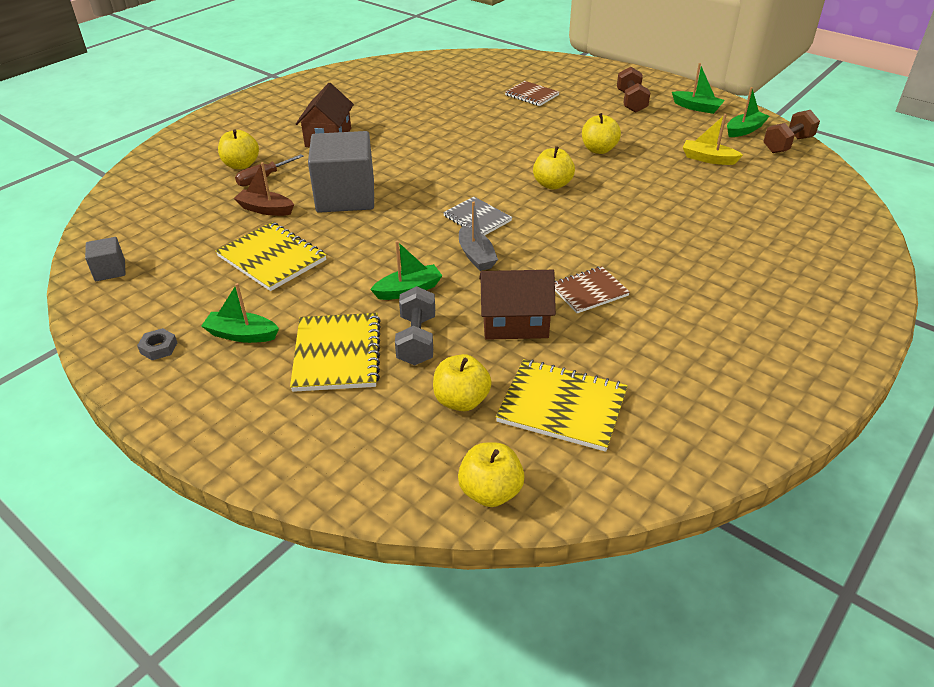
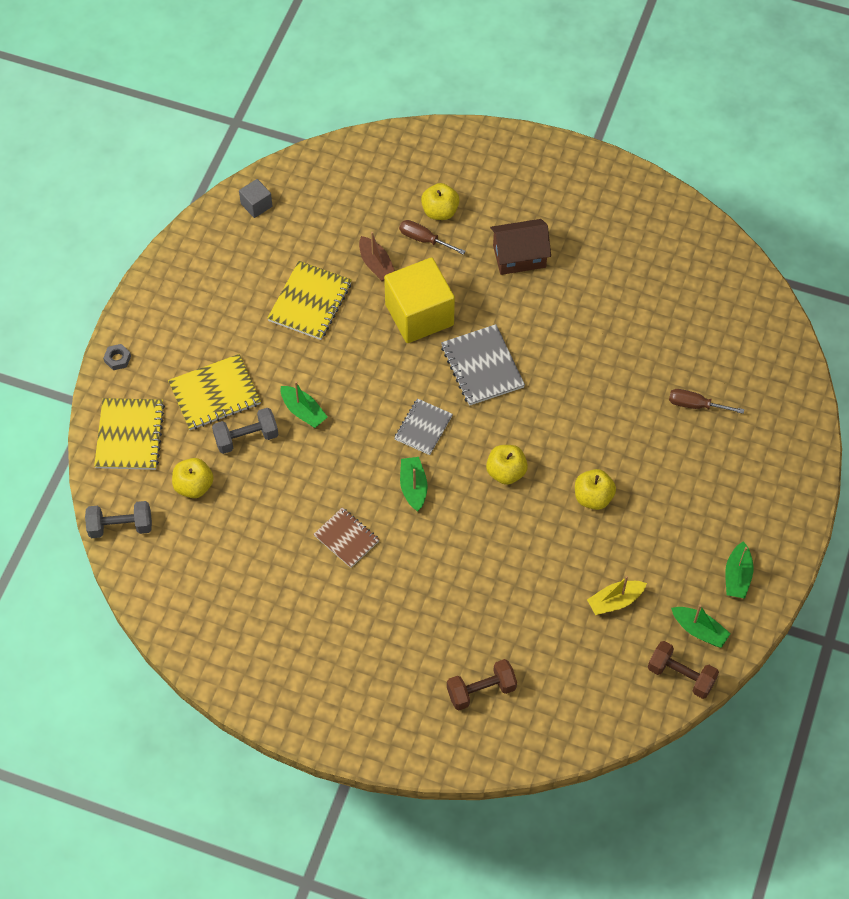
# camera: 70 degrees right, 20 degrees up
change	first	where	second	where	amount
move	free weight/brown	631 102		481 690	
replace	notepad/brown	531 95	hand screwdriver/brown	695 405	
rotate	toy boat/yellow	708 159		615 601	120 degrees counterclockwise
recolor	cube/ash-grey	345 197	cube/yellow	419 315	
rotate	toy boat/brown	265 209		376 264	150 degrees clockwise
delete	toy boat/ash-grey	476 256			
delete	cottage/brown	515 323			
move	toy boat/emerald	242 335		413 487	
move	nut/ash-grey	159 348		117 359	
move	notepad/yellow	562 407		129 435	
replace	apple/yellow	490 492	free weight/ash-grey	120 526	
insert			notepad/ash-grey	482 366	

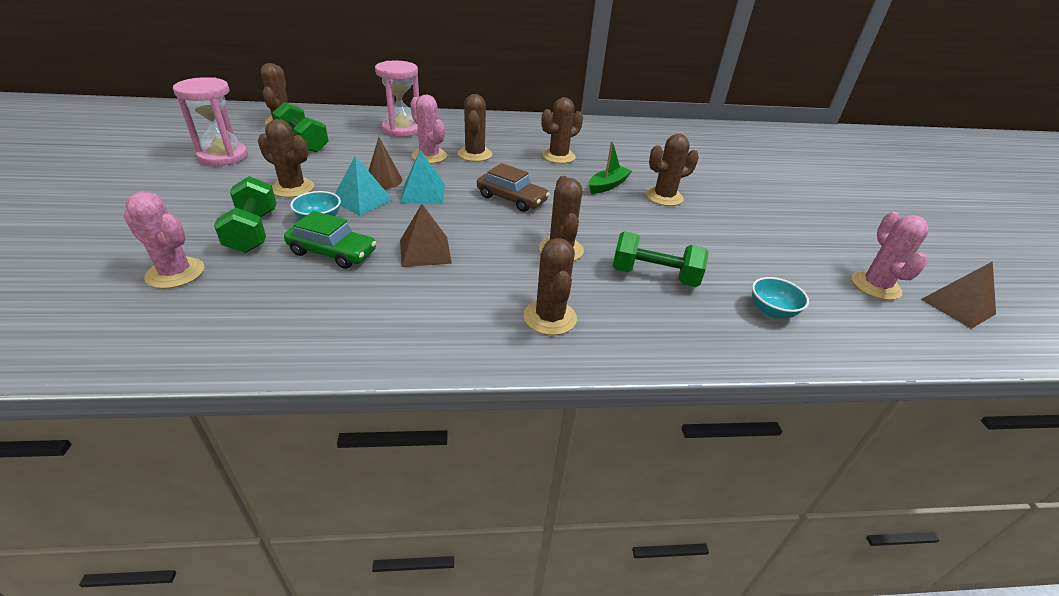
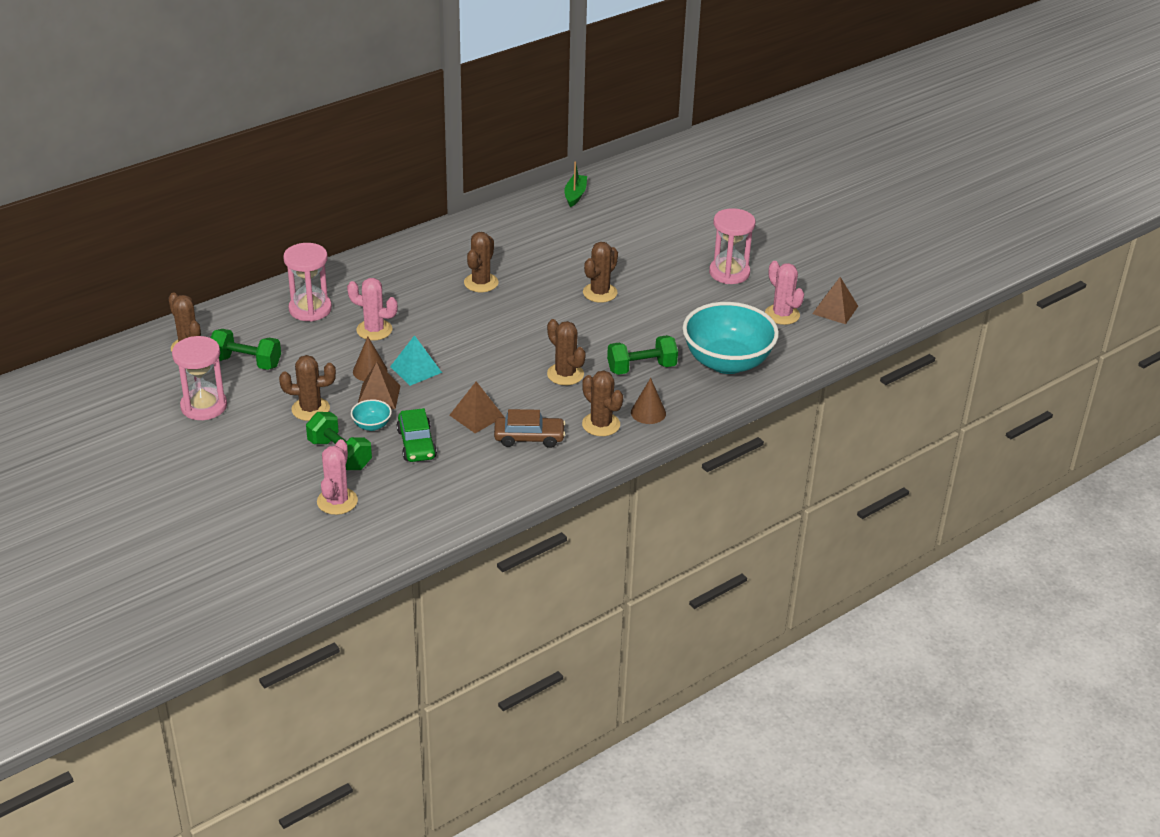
# camera: 30 degrees left, 0 degrees up
change	first	where	second	where	amount
delete	cactus/brown	475 154			
move	toy boat/emerald	608 185		575 195	
recolor	solid pyramid/teal	362 200	solid pyramid/brown	378 396	
move	automobile/brown	511 199		529 438	
rotate	cactus/pink	175 273		337 501	75 degrees counterclockwise
rotate	automobile/emerald	332 252		416 444	90 degrees clockwise
resize	deep dish/teal	771 311		727 362	x2.46
insert			hourglass/pink	729 273	
insert			solid cone/brown	648 412	

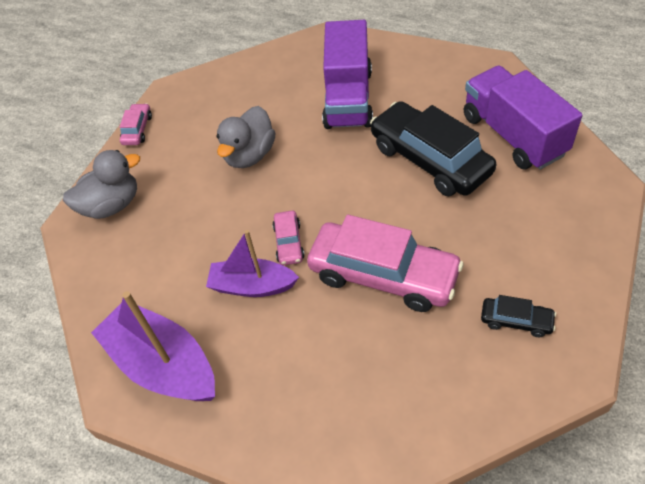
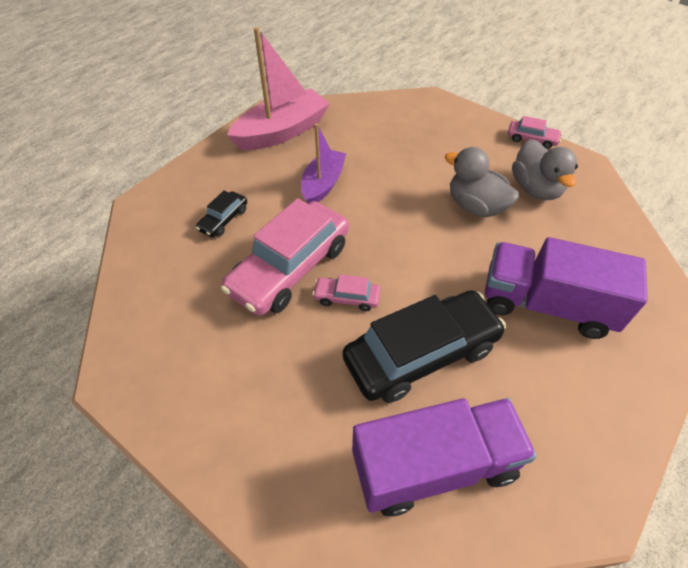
# camera: 100 degrees right, 0 degrees up
change	first	where	second	where	amount
move	duck/ash-grey	111 205		535 188	
move	automobile/pink	288 243		346 298	
recolor	toy boat/royal purple	163 364	toy boat/pink	282 132	
move	automobile/jet-black	516 321		223 219	

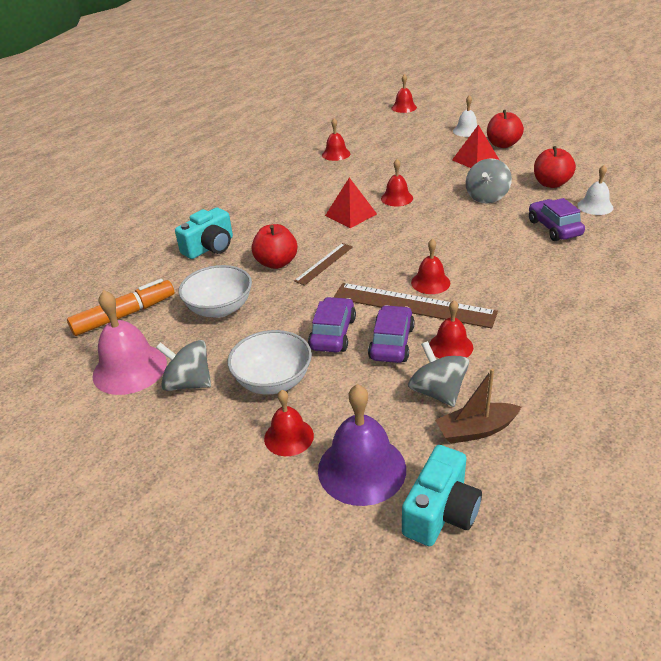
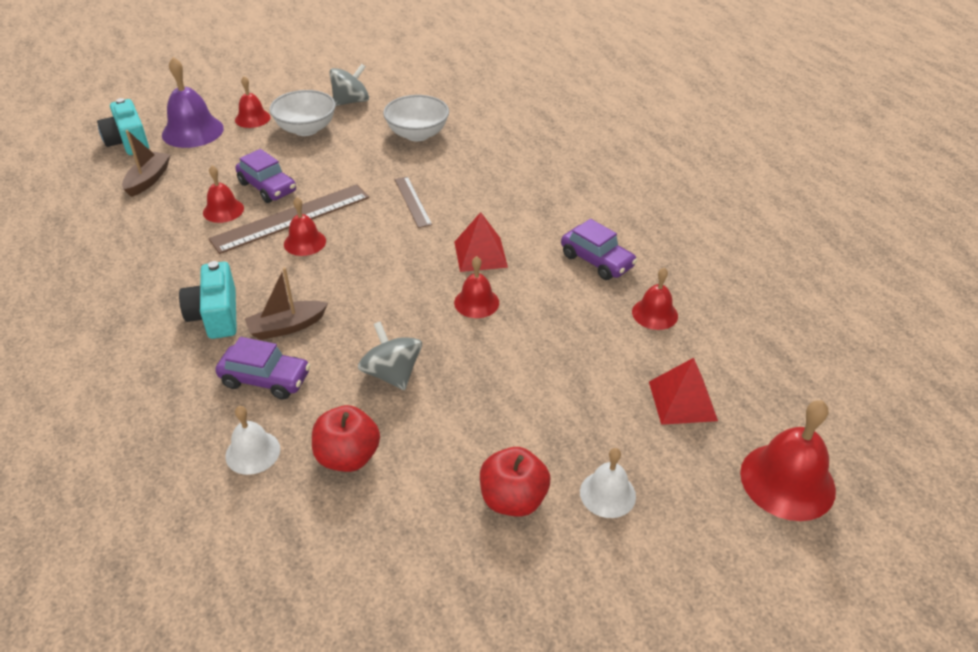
# camera: 120 degrees right, 5 degrees up
change	first	where	second	where	amount
resize	school bell/red	404 107		787 481	x1.68
move	solid pyramid/red	475 160		682 401	
move	compact camera/teal	210 247		216 315	
delete	apple/red	276 263			
delete	marker pen/orange-coloured	124 315			
delete	school bell/pink	129 369			
move	automobile/royal purple	333 333		597 261	
delete	toy top/ash-grey	437 392			
insert			toy boat/brown	287 327	

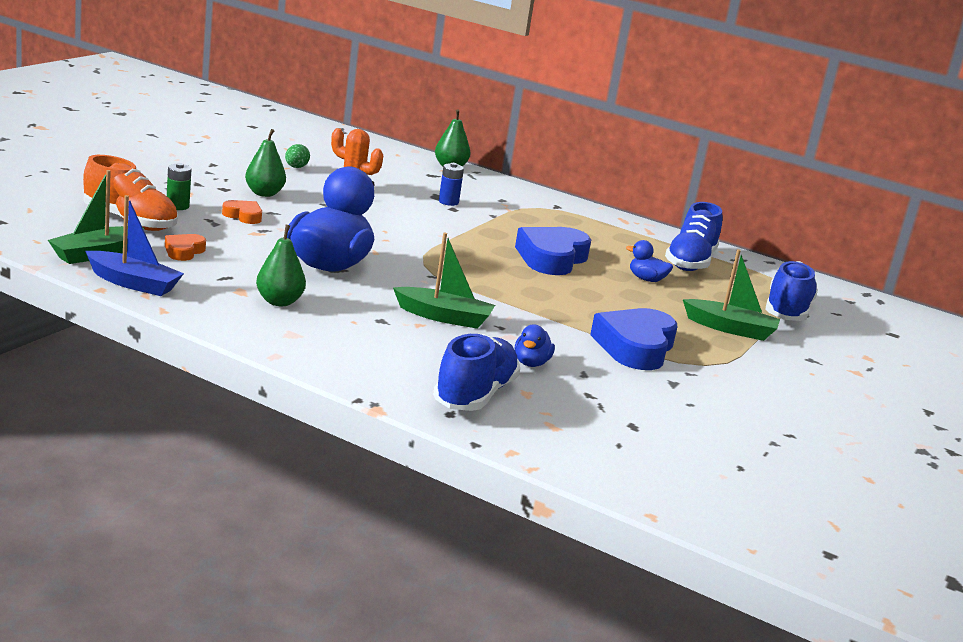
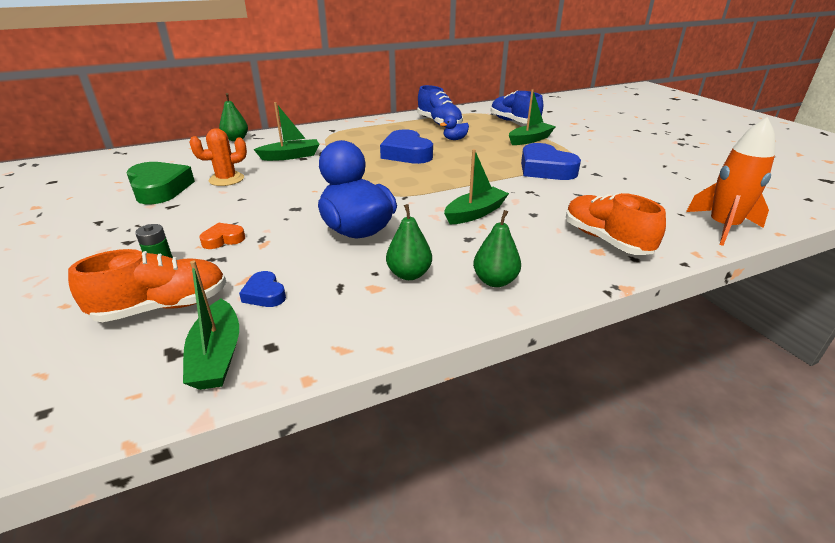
# camera: 50 degrees left, 10 degrees up
change	first	where	second	where	amount
move	toy pear/emerald	264 193		495 281	
replace	egg/emerald	296 167	heart shape/emerald	160 189	
replace	battery/cobalt	448 202	toy boat/emerald	290 156	
delete	toy boat/cobalt	133 283			
recolor	heart shape/orange-coloured	184 251	heart shape/cobalt	264 294	
delete	duck/cobalt	531 363			
recolor	sneaker/cobalt	475 395	sneaker/orange-coloured	606 240	
insert			toy rocket/orange-coloured	722 227	

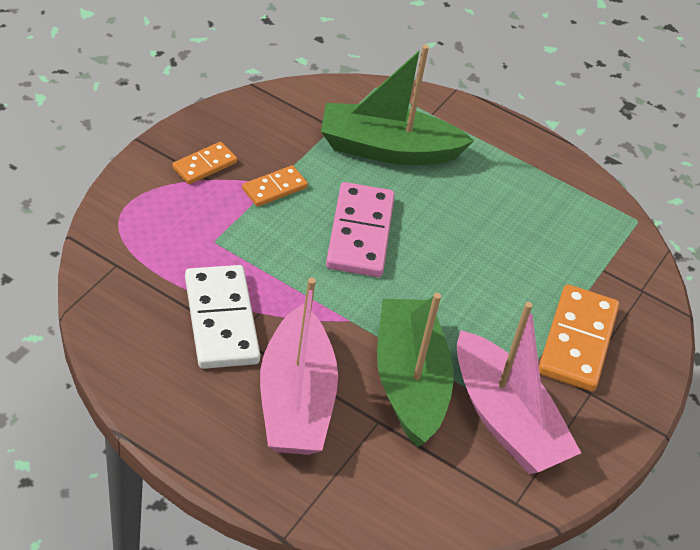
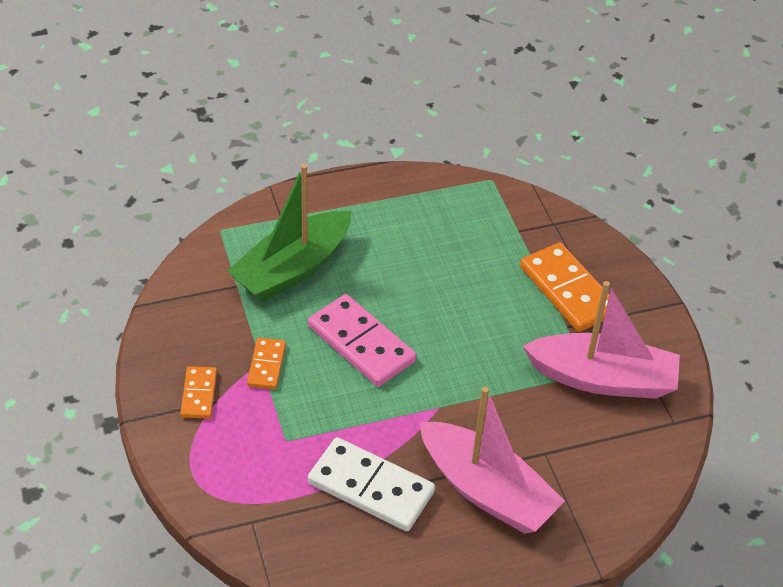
# camera: 45 degrees left, 0 degrees up
change	first	where	second	where	amount
delete	toy boat/emerald	409 382			

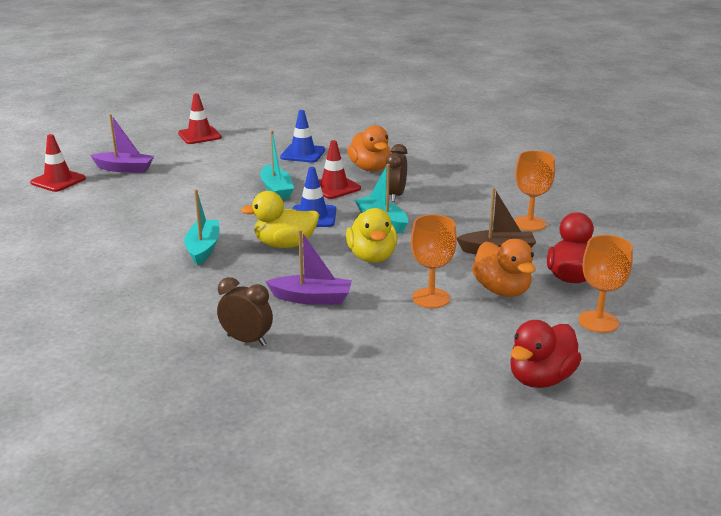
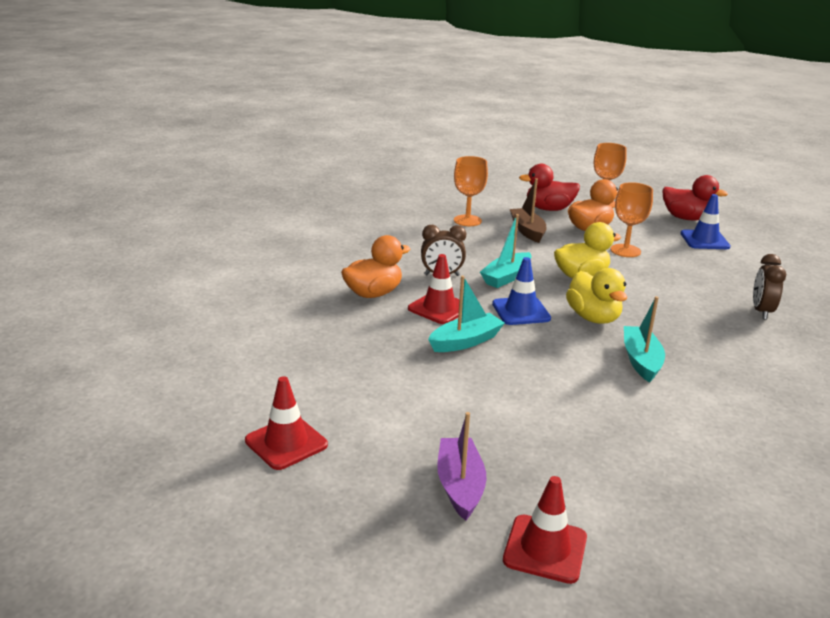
# camera: 105 degrees left, 0 degrees up
change	first	where	second	where	amount
move	traffic cone/cobalt	303 154		704 240	
rotate	toy boat/teal	203 249		641 361	105 degrees clockwise
delete	toy boat/royal purple	311 298			

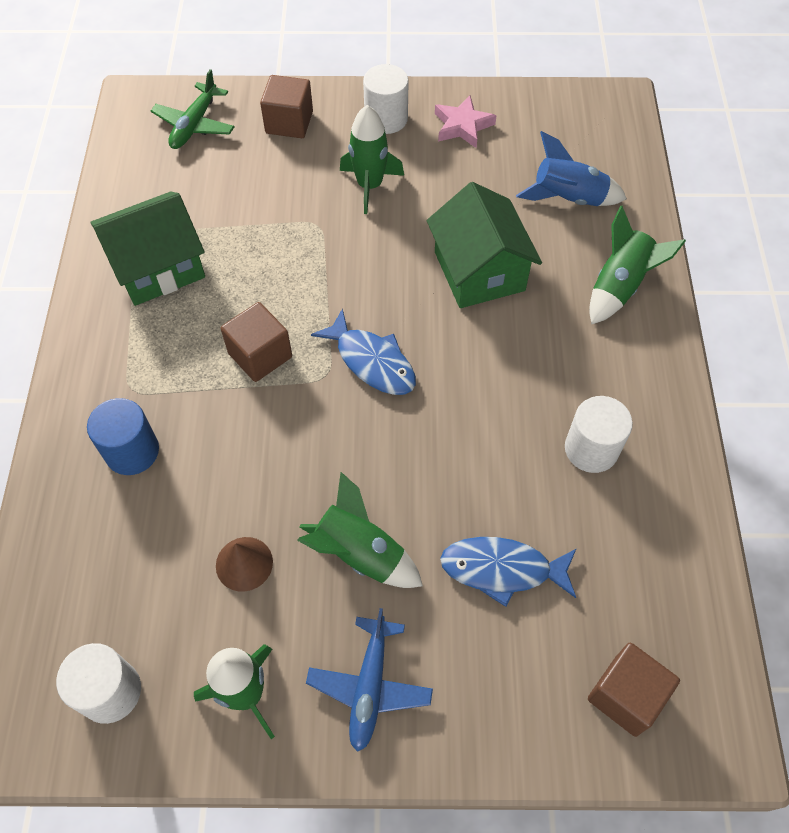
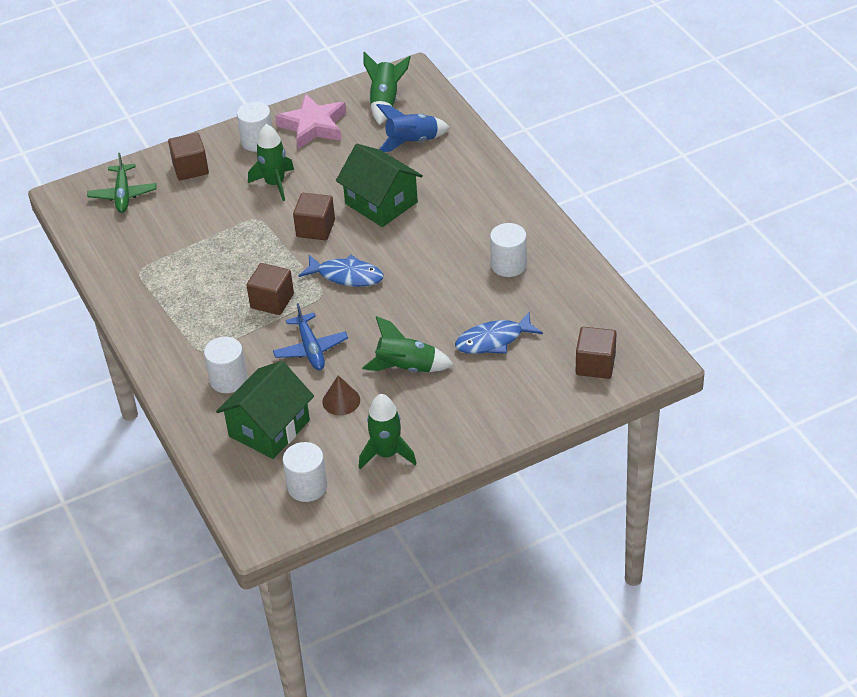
# camera: 25 degrees left, 15 degrees down
change	first	where	second	where	amount
resize	star shape/pink	462 126		313 126	x1.52
move	cottage/emerald	158 267		269 428	
move	toy rocket/emerald	619 286		385 102	
recolor	solid cylinder/cobalt	132 451	solid cylinder/pure white	228 380	
move	plane/cobalt	369 687		311 349	
insert			cube/brown	315 228	

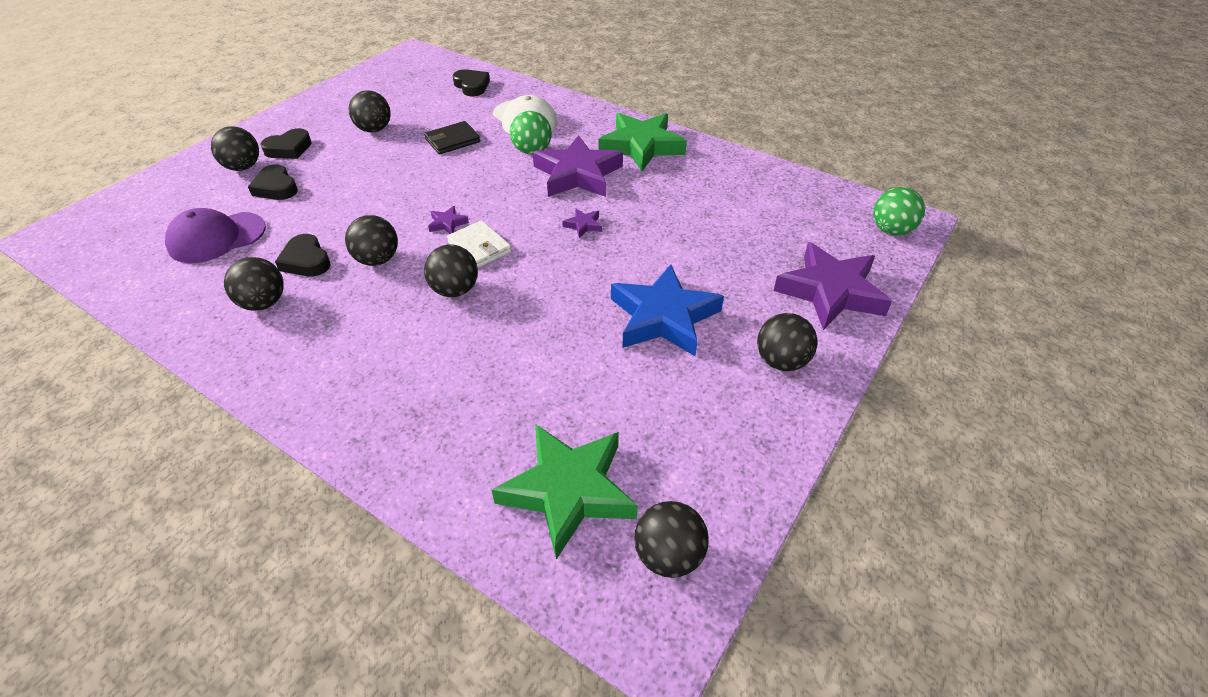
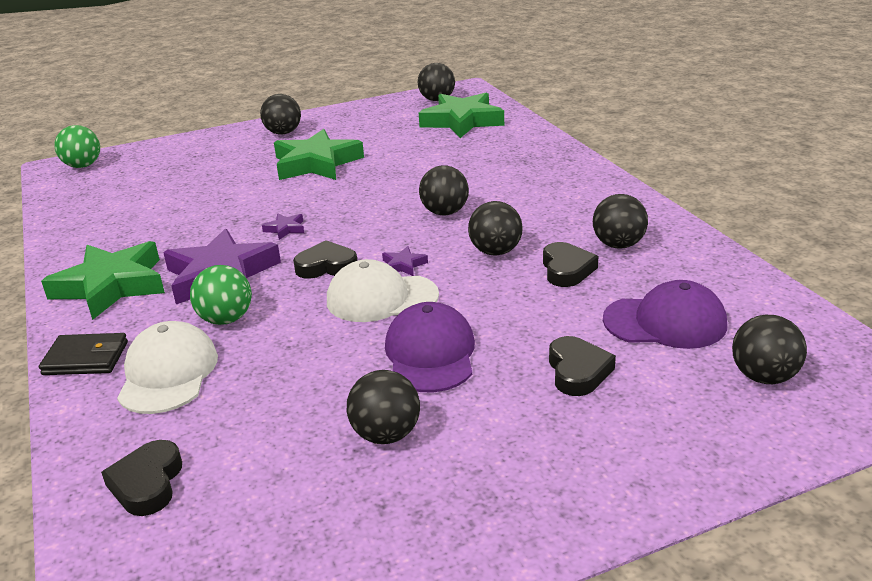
# camera: 145 degrees left, 15 degrees down
change	first	where	second	where	amount
move	wallet/jet-black	452 141		86 358	
move	play ball/jet-black	243 167		763 377	
move	heart shape/jet-black	289 149		326 266	
delete	wallet/pure white	479 247			
delete	star shape/royal purple	831 291			
recolor	star shape/cobalt	663 317	star shape/emerald	316 163	
insert			cap/pure white	381 298	
insert			cap/royal purple	430 354	

